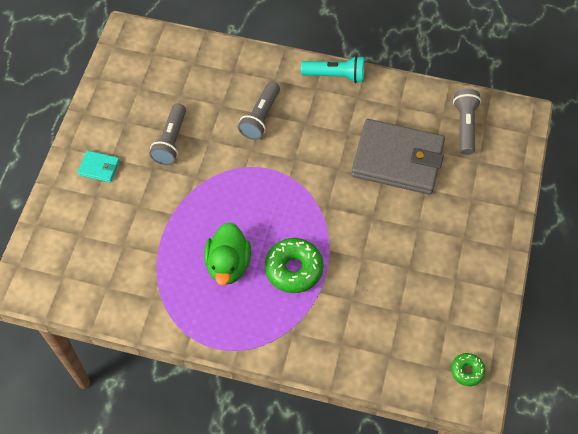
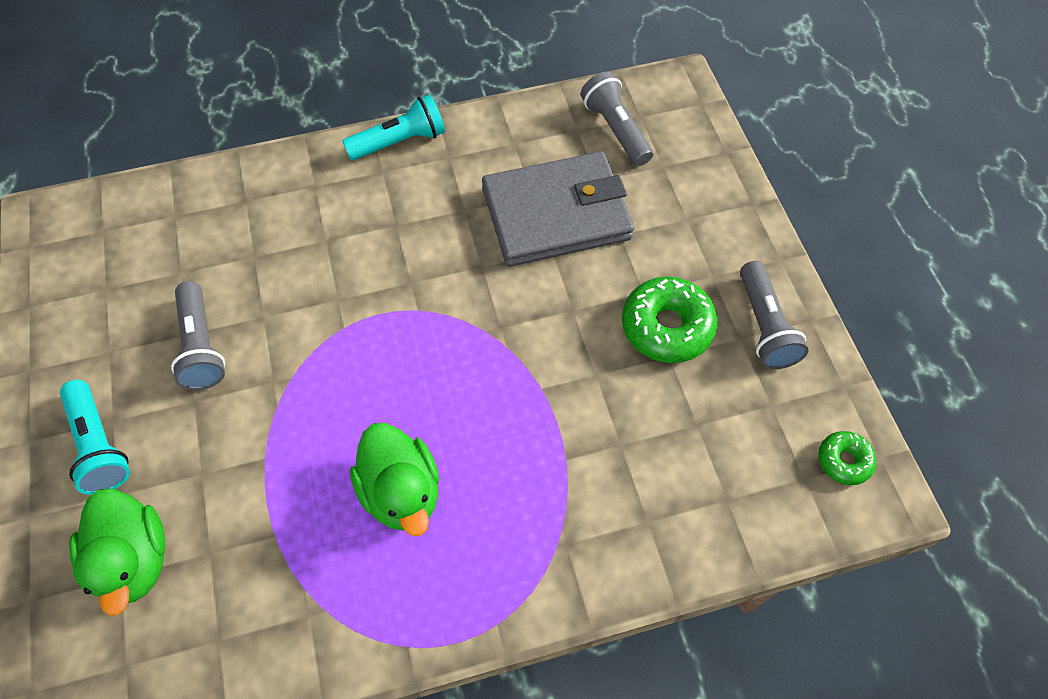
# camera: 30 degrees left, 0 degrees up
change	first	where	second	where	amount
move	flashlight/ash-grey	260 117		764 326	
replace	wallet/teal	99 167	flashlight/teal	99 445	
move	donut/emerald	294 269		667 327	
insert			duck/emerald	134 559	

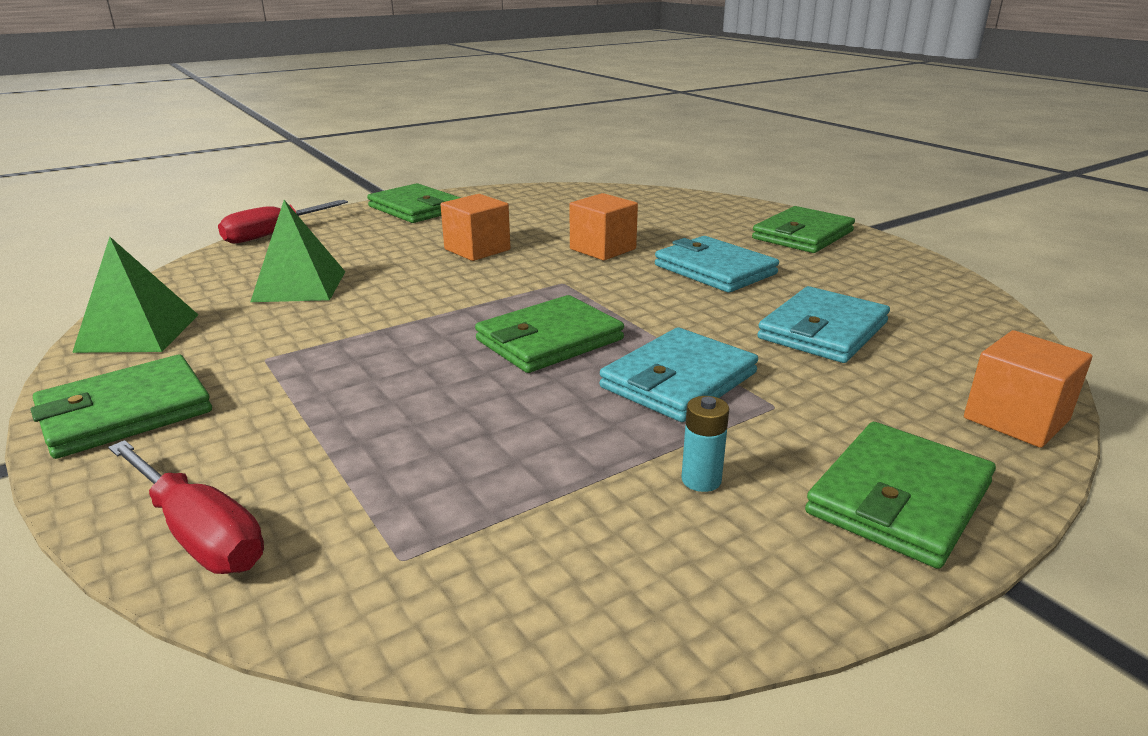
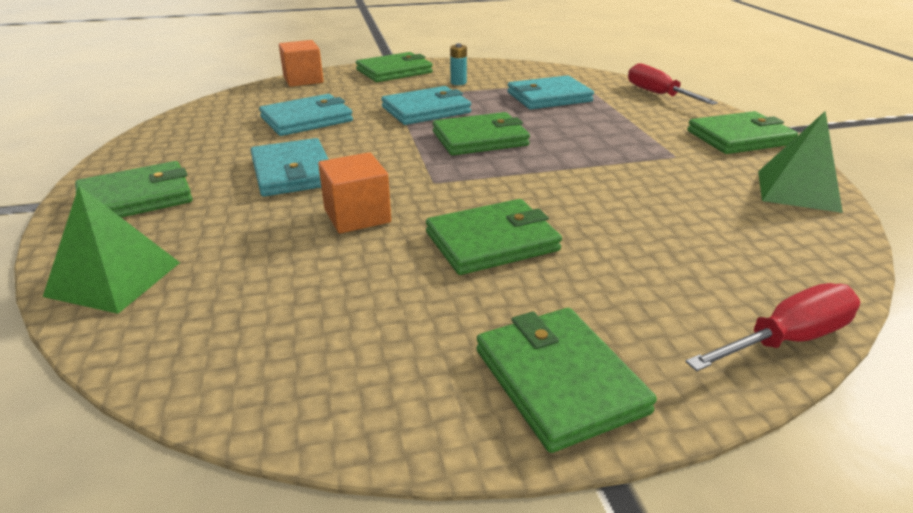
# camera: 160 degrees left, 5 degrees up
change	first	where	second	where	amount
replace	cube/orange-coloured	477 249	wallet/emerald	492 241	
move	solid pyramid/emerald	300 286		114 278	
insert			wallet/teal	549 97	

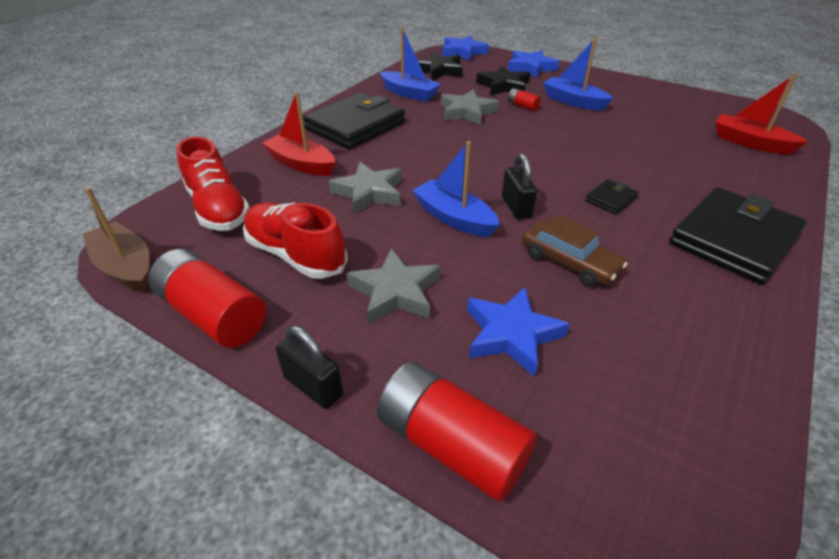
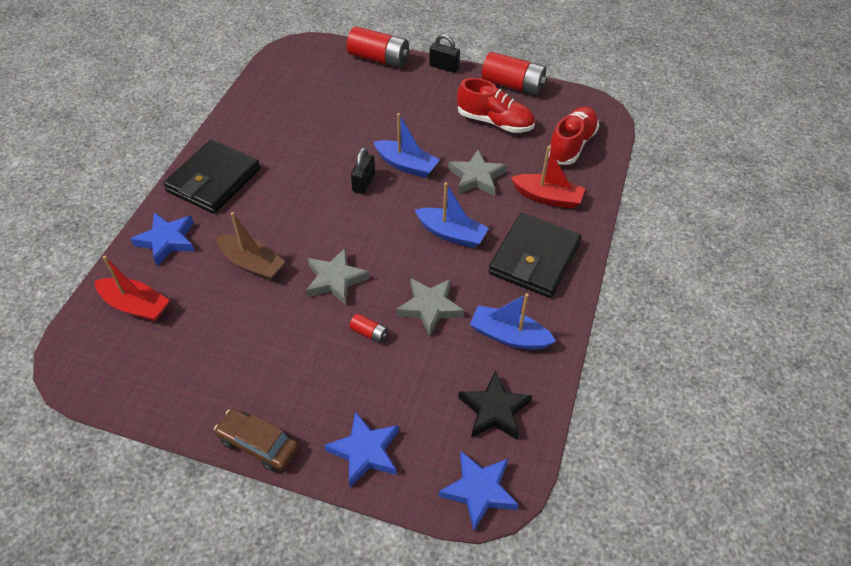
# camera: 165 degrees right, 10 degrees up
change	first	where	second	where	amount
move	toy boat/cobalt	573 101		451 234	
delete	star shape/jet-black	503 86			
rotate	sneaker/red	218 209		572 145	75 degrees clockwise
rotate	lock/jet-black	516 207		363 182	45 degrees clockwise
delete	wallet/jet-black	611 199			
move	toy boat/brown	126 267		252 264	
move	automobile/brown	569 262		258 444	
move	star shape/ash-grey	395 292		335 280	
move	star shape/cobalt	511 334		167 241	

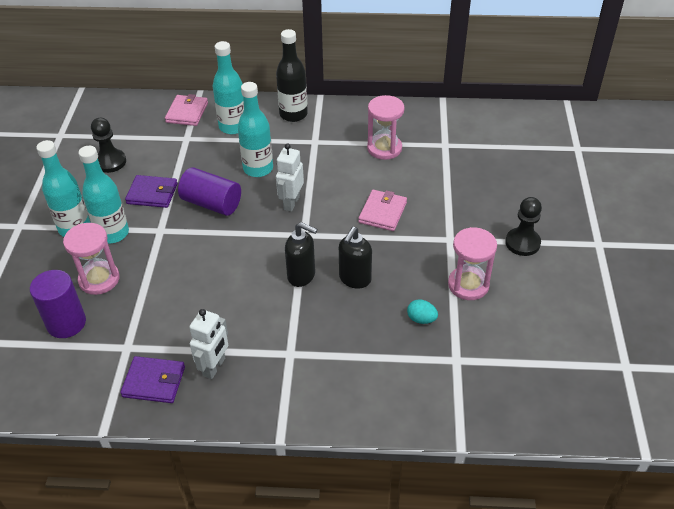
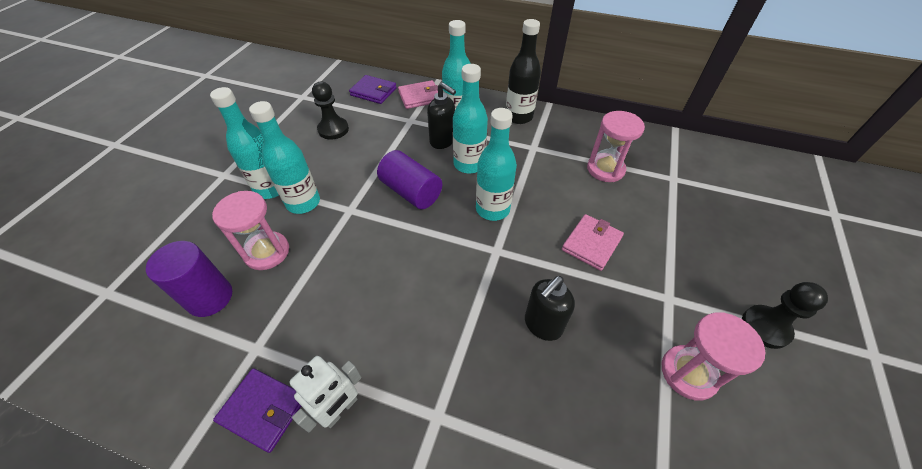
# camera: 15 degrees right, 5 degrees up
change	first	where	second	where	amount
rotate	wallet/pink	187 112		420 97	45 degrees clockwise
replace	robot/pure white	291 203	flask/teal	492 209	
move	wallet/royal purple	152 194		373 92	
move	soap dispenser/jet-black	302 276		443 141	
delete	egg/teal	421 319			

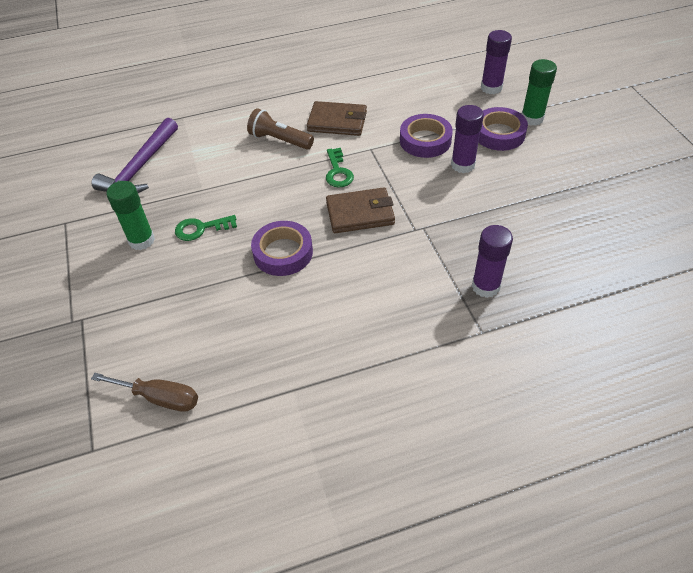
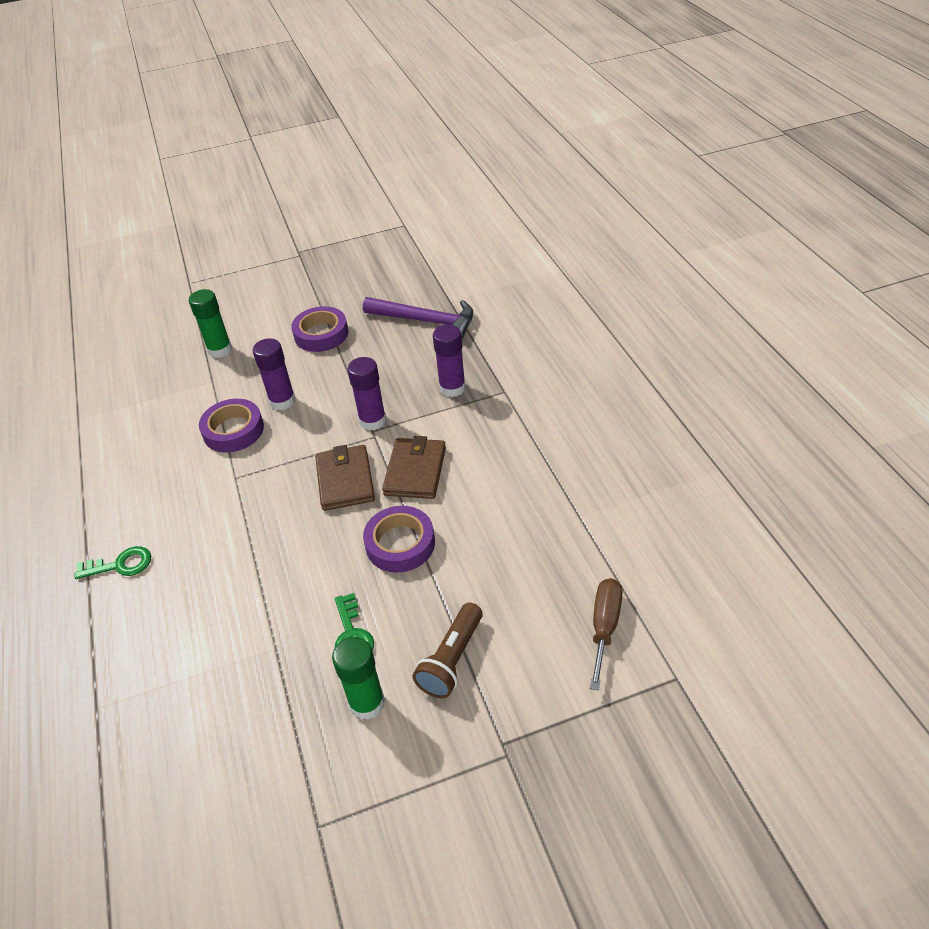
# camera: 90 degrees left, 5 degrees down
change	first	where	second	where	amount
move	glue/royal purple	491 88		372 421	
move	wallet/brown	337 122		415 471	
move	sticky tape/royal purple	499 134		321 334	
move	flashlight/brown	279 140		452 660	
move	carpenter's hammer/royal purple	140 167		426 321	
move	door key/emerald	338 172		120 565	

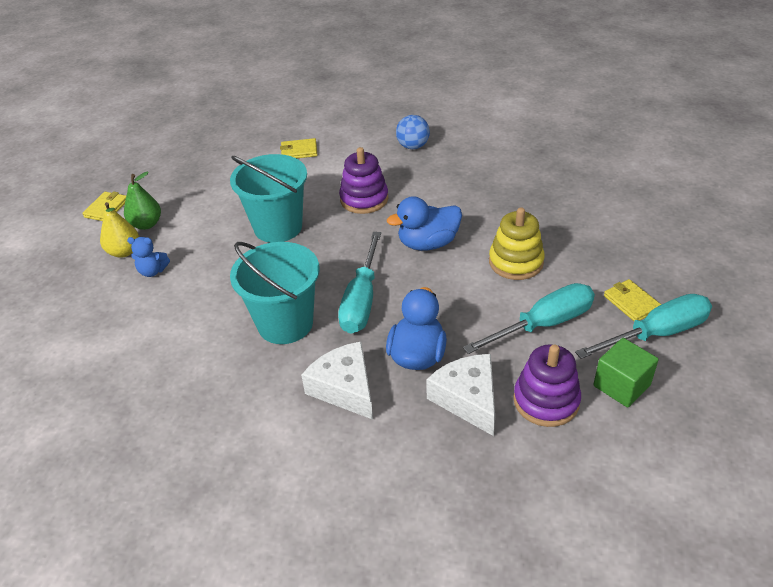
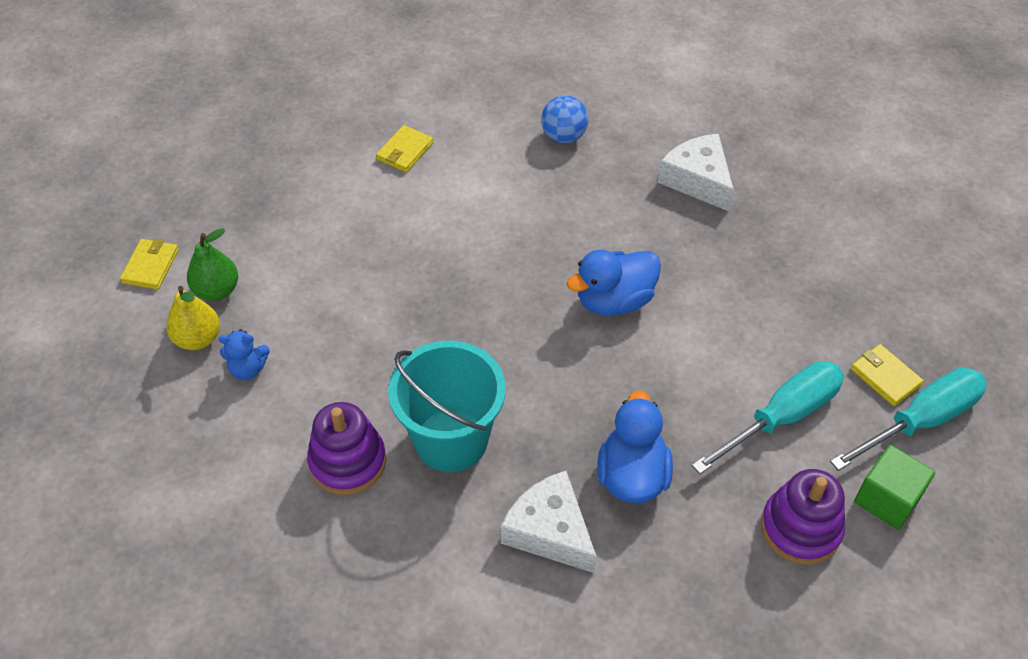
# camera: 10 degrees left, 10 degrees up
change	first	where	second	where	amount
rotate	wallet/yellow	299 151		405 151	45 degrees counterclockwise
move	stacking rings/royal purple	364 199		348 461	
delete	bucket/teal	278 227			
delete	stacking rings/yellow	516 262			
delete	hand screwdriver/teal	361 300			
move	cheese/pure white	468 399		698 180	

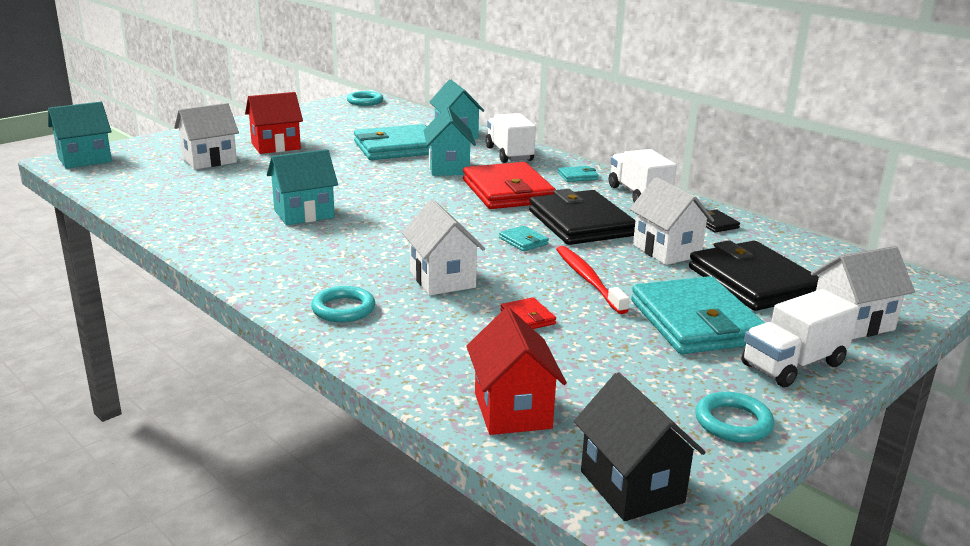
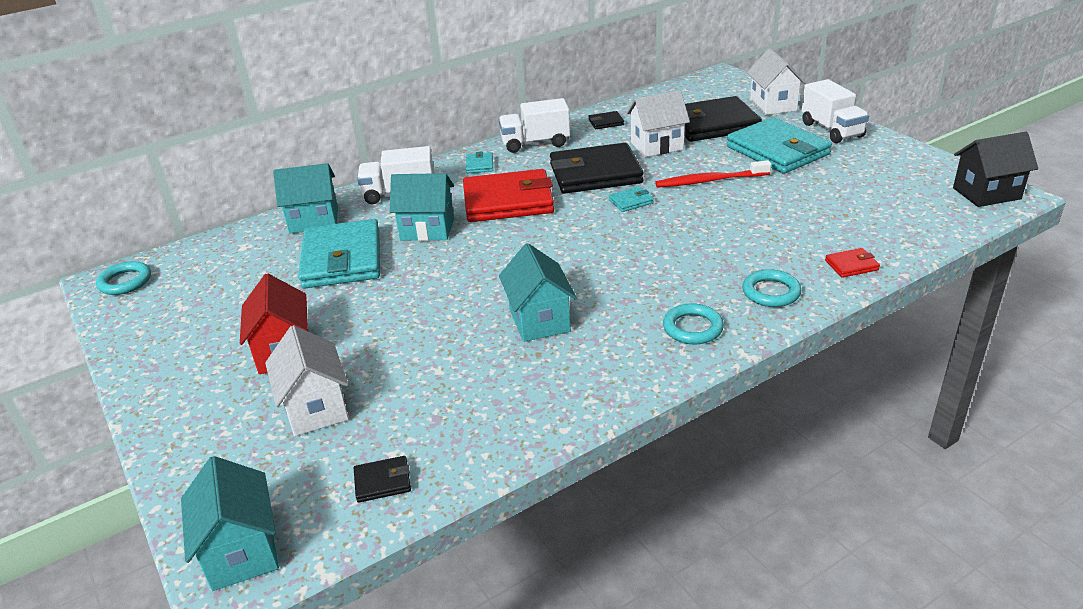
# camera: 75 degrees left, 10 degrees up
change	first	where	second	where	amount
delete	cottage/pure white	442 279			
rotate	wallet/teal	696 322		777 150	60 degrees clockwise
move	wallet/red	527 317		851 265	
delete	cottage/red	512 410			
move	hoop/teal	733 422		692 328	
insert			wallet/jet-black	382 481	

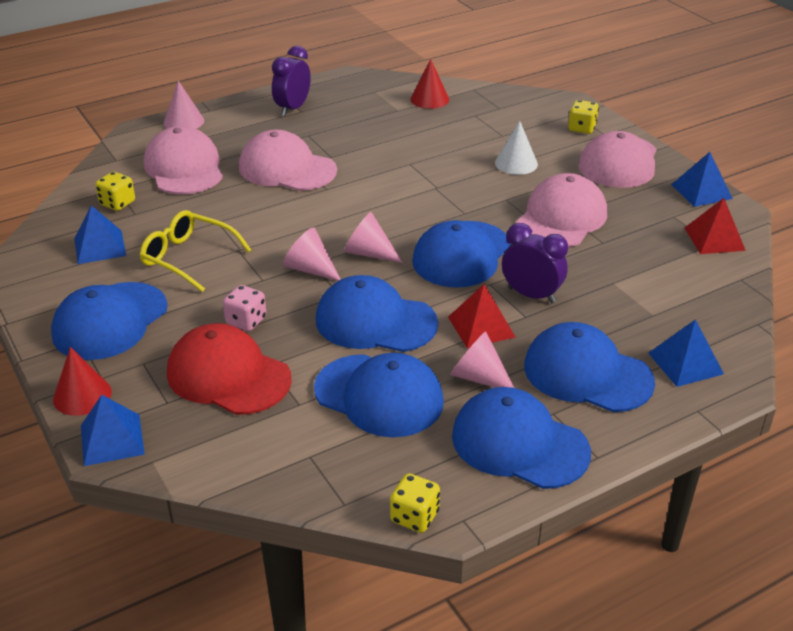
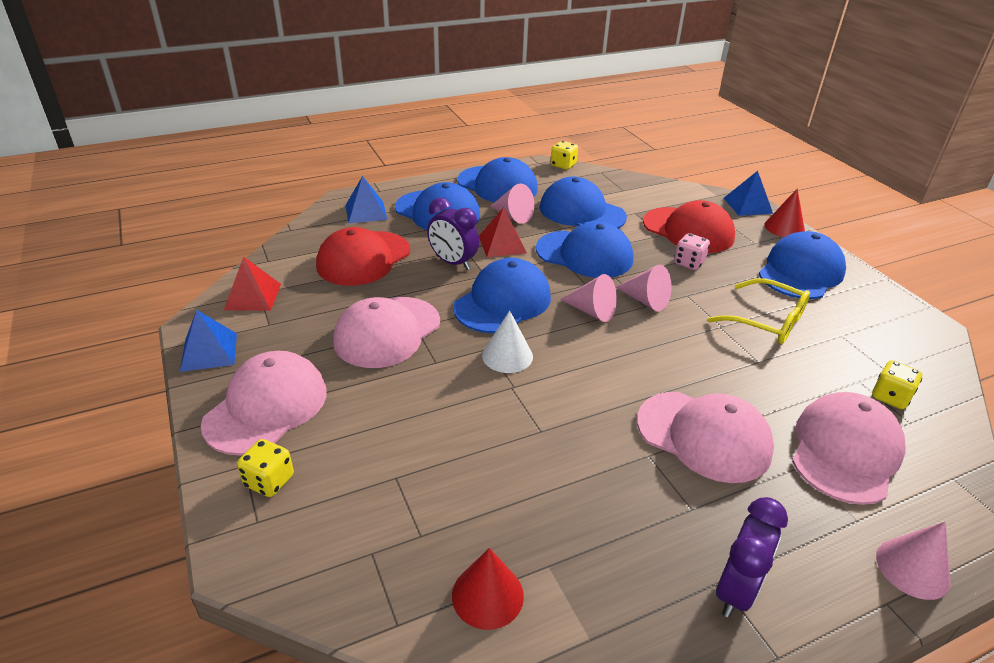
# camera: 175 degrees left, 0 degrees up
change	first	where	second	where	amount
move	solid cone/pure white	516 163		507 356	
rotate	cap/pink	184 168		845 451	135 degrees counterclockwise
delete	solid pyramid/cobalt	100 247			
insert			cap/red	363 258	

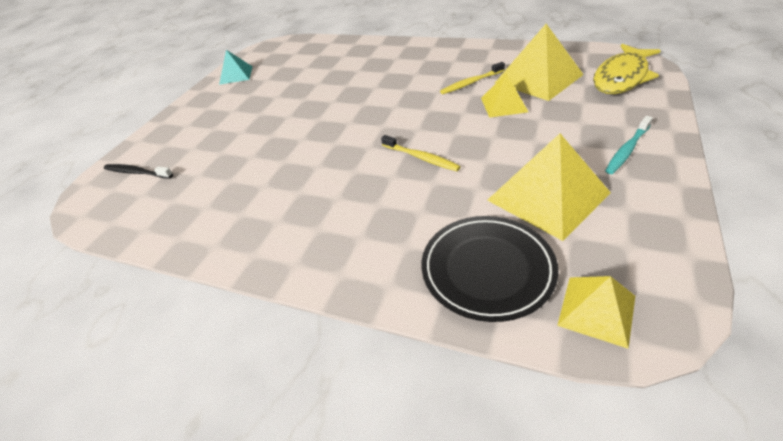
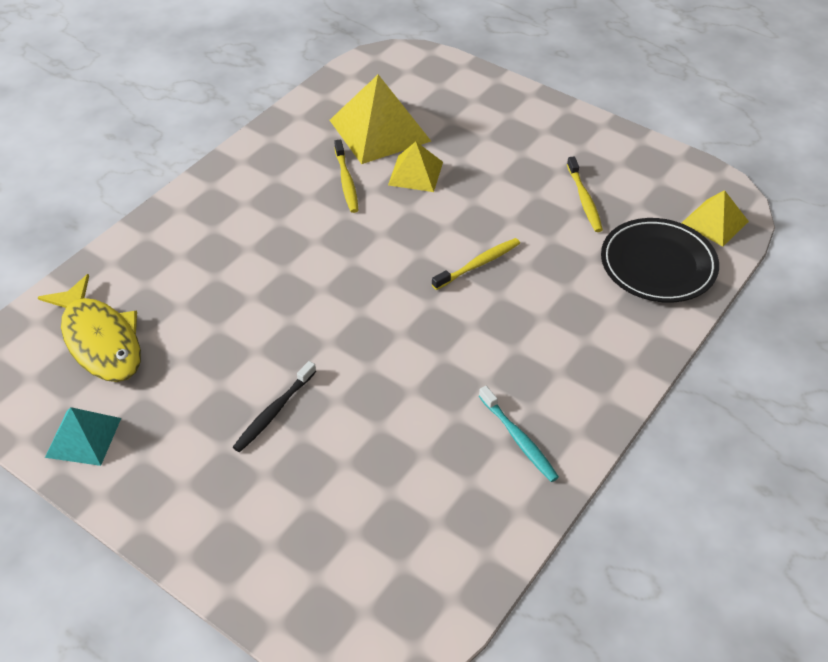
# camera: 80 degrees left, 5 degrees up
change	first	where	second	where	amount
move	fish figure/yellow	621 77		100 340	
move	tooth brush/teal	627 150		518 439	
replace	solid pyramid/yellow	547 196	tooth brush/yellow	584 199	
move	tooth brush/jet-black	137 172		274 411	

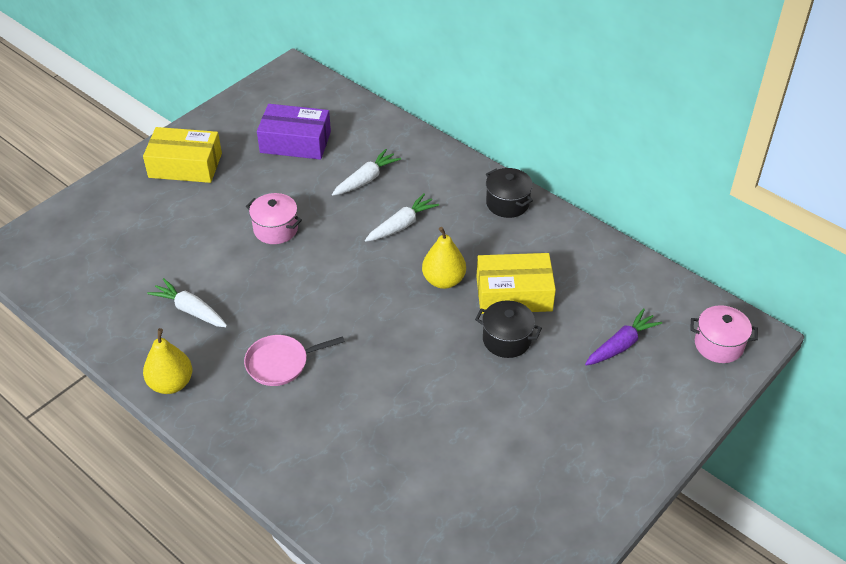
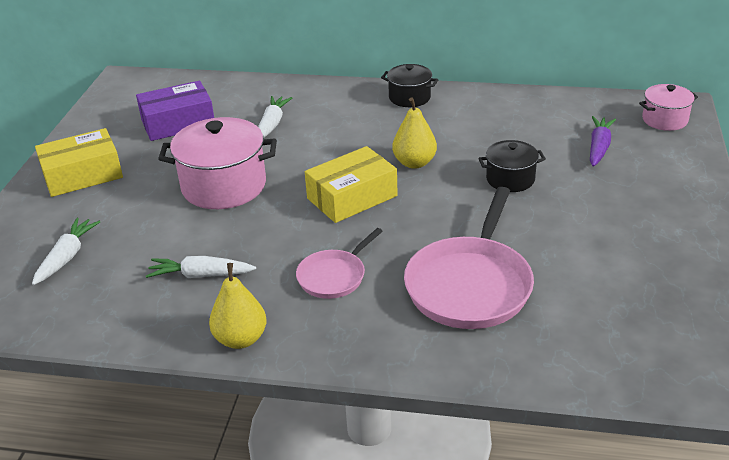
# camera: 30 degrees left, 10 degrees down
change	first	where	second	where	amount
resize	stockpot/pink	276 229		224 186	x1.78
move	carrot/pure white	402 225		67 256	
move	package/yellow	514 294		352 197	
insert			frying pan/pink	470 285	

